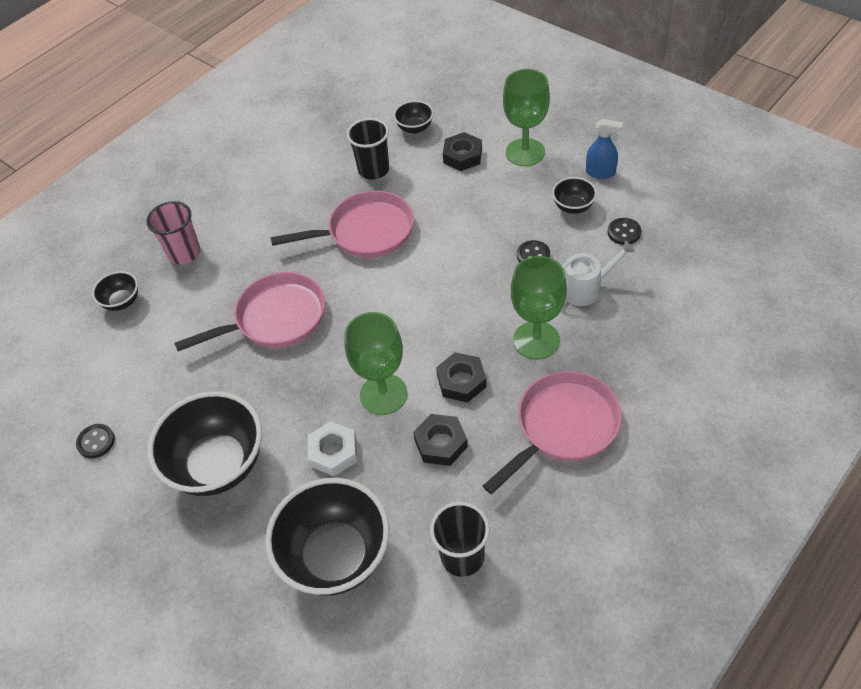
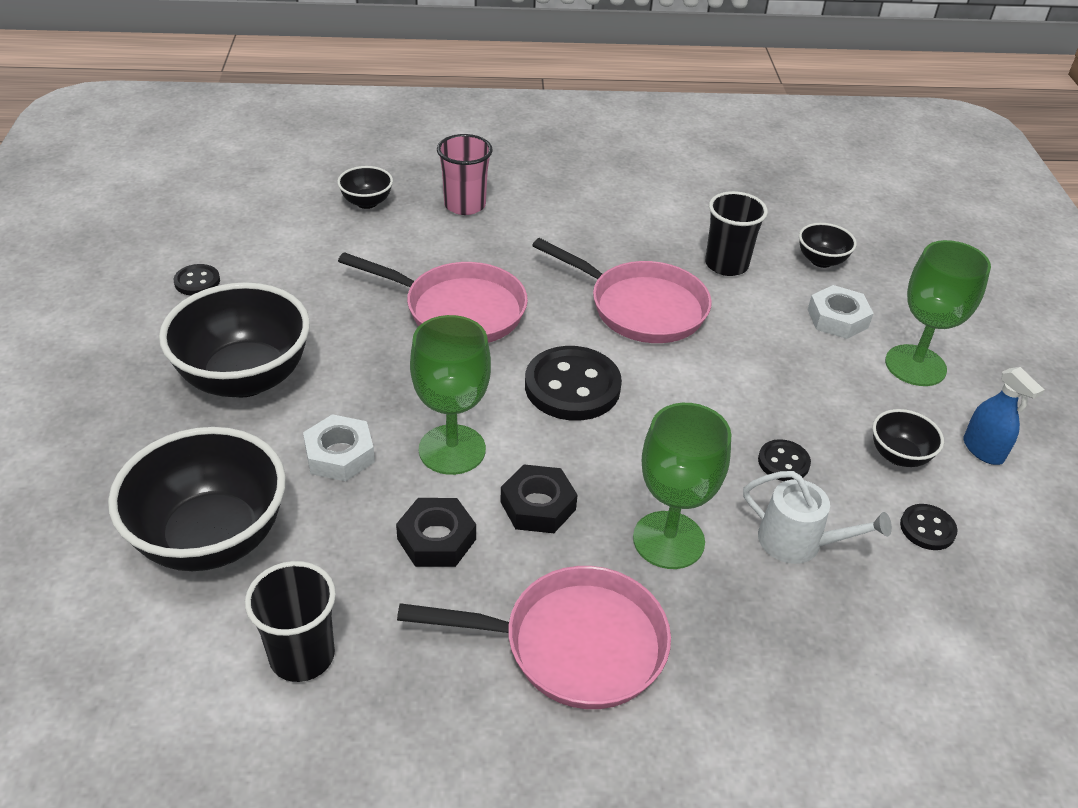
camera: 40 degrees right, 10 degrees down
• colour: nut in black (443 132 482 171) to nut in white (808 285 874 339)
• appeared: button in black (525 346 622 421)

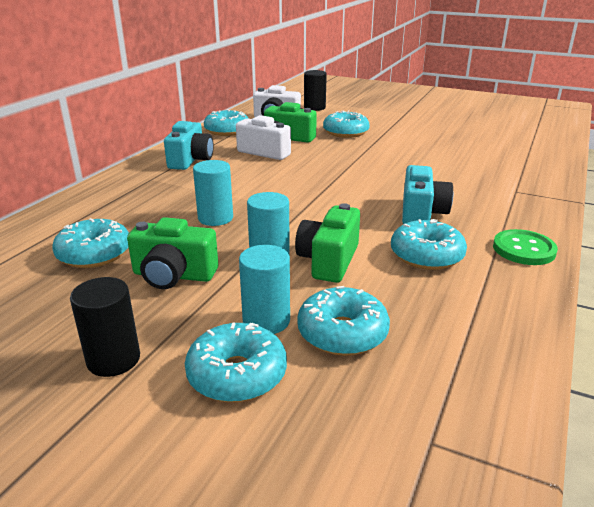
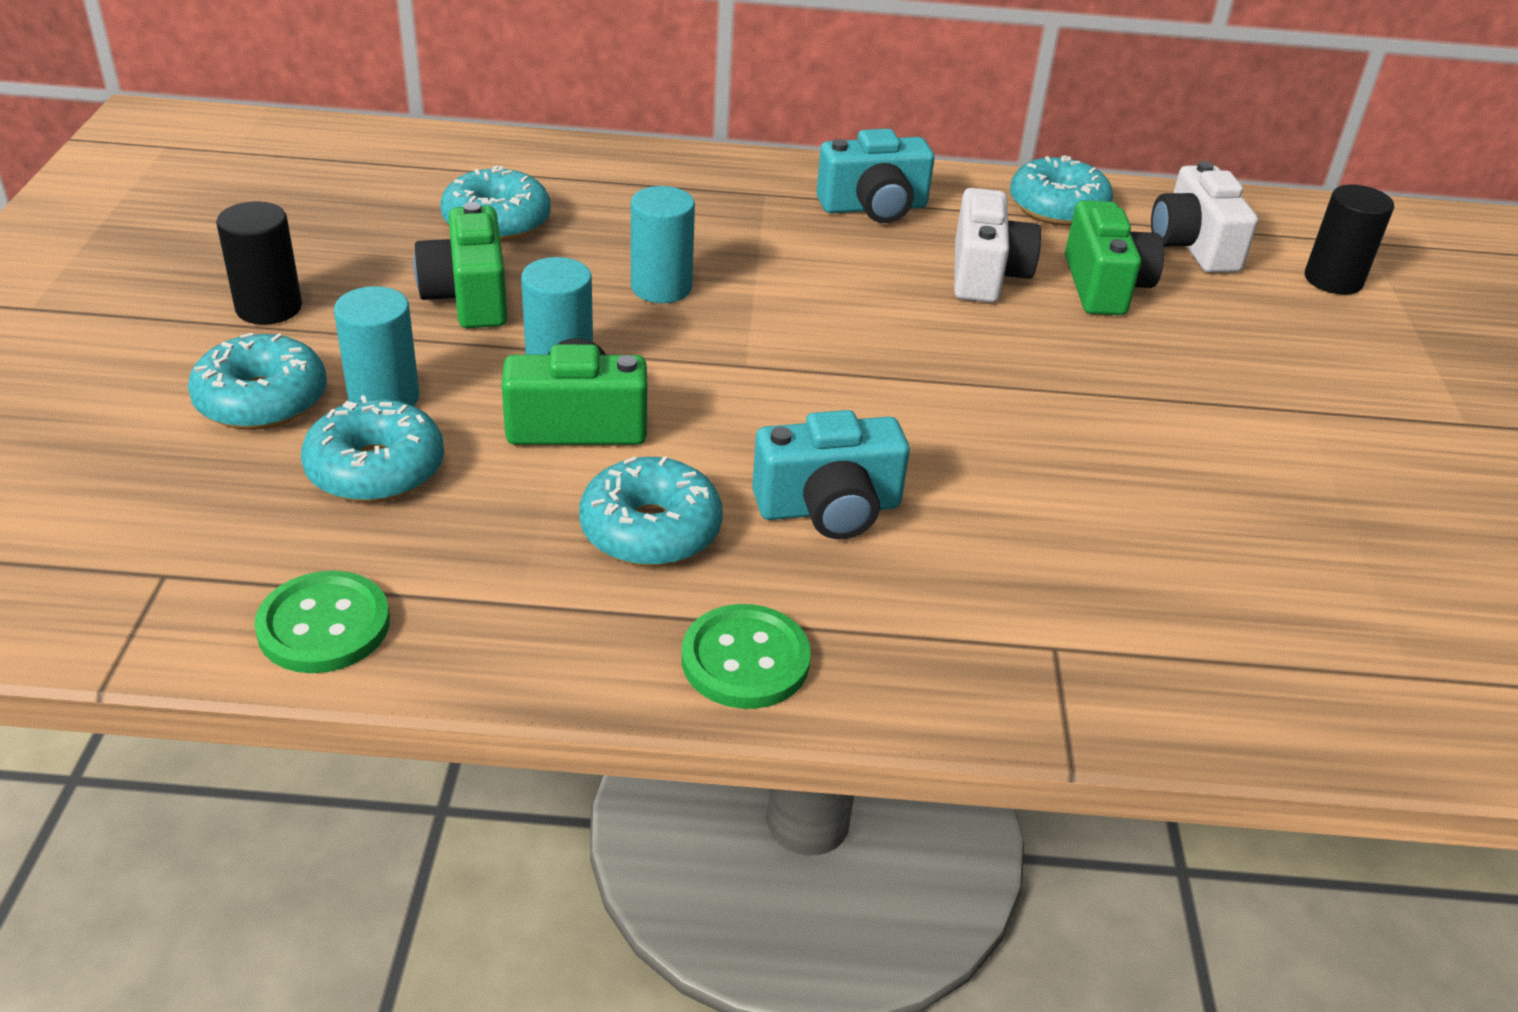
camera: 65 degrees right, 10 degrees up
• missing: donut in turquoise (323 111 370 138)
• appeared: button in green (254 571 390 673)

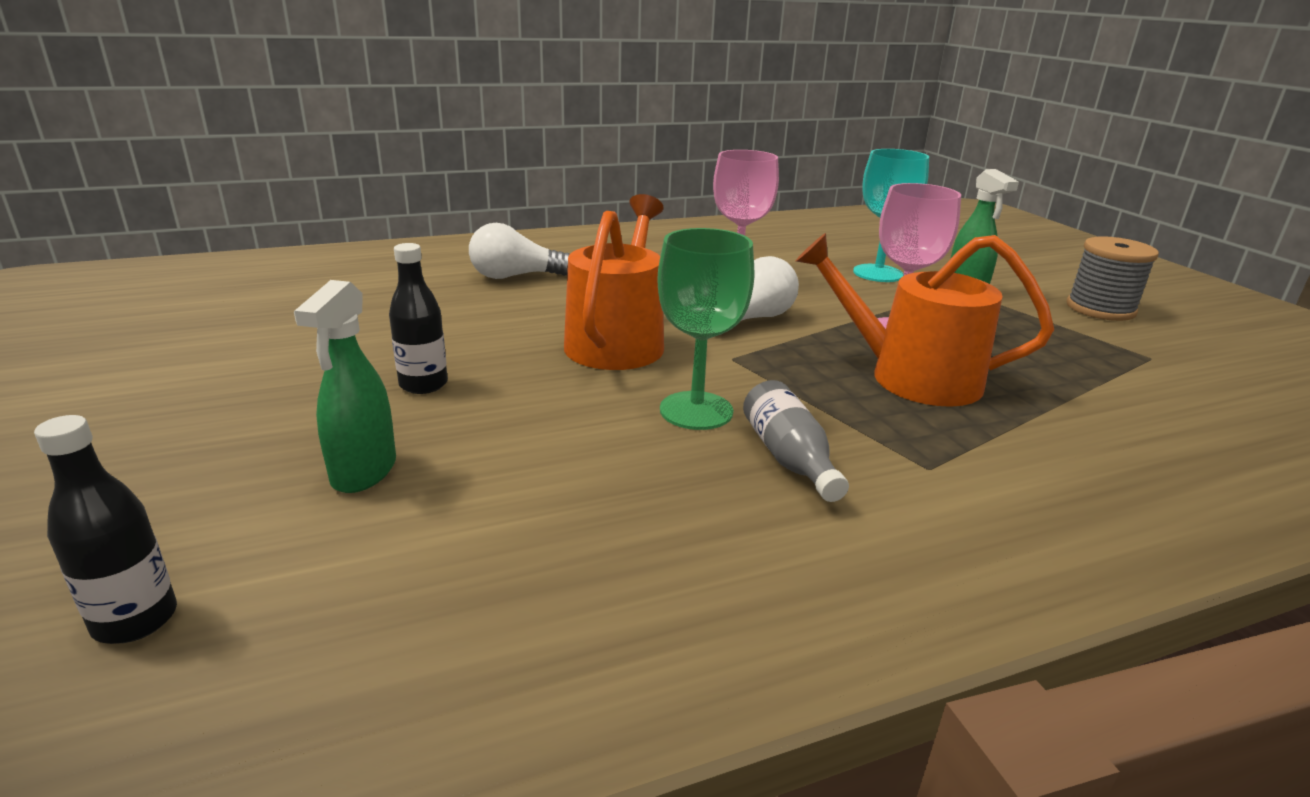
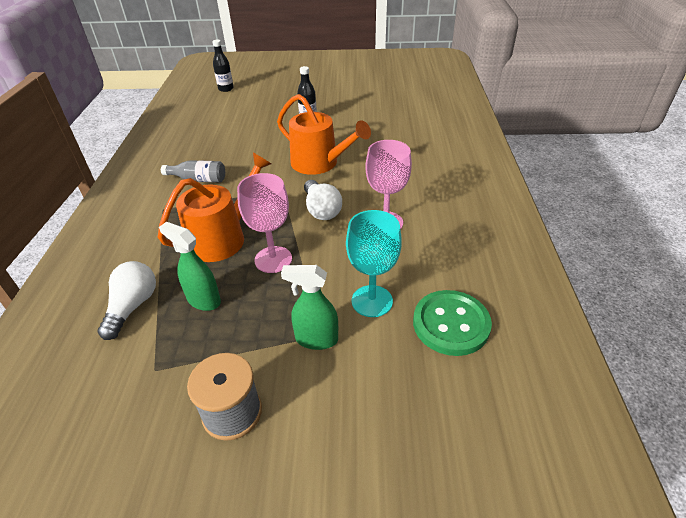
camera: 115 degrees right, 15 degrees up
• relocated: light bulb in white (469 223 570 279) to (97 261 156 340)
• missing: goblet in green (657 228 755 430)
• relocated: spray bottle in green (294 280 396 493) to (159 222 221 311)
• appeared: button in green (413 290 492 356)

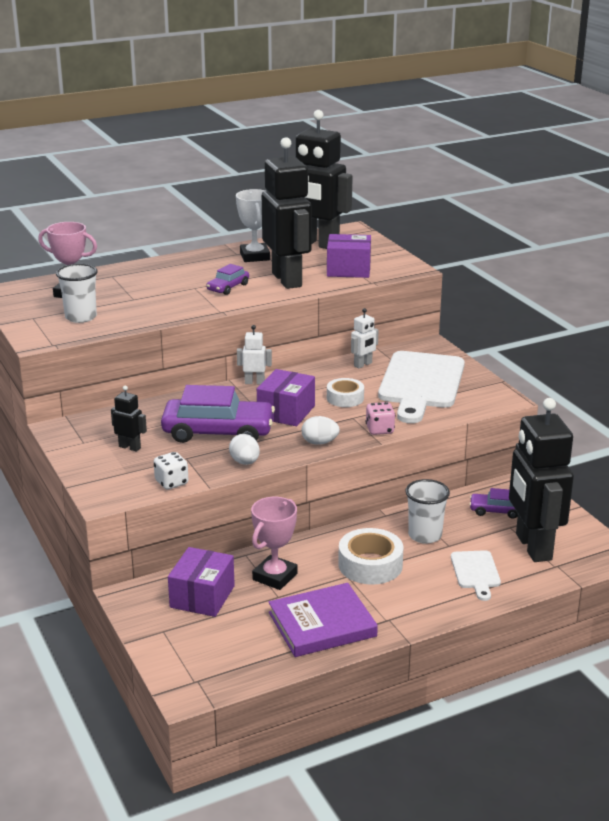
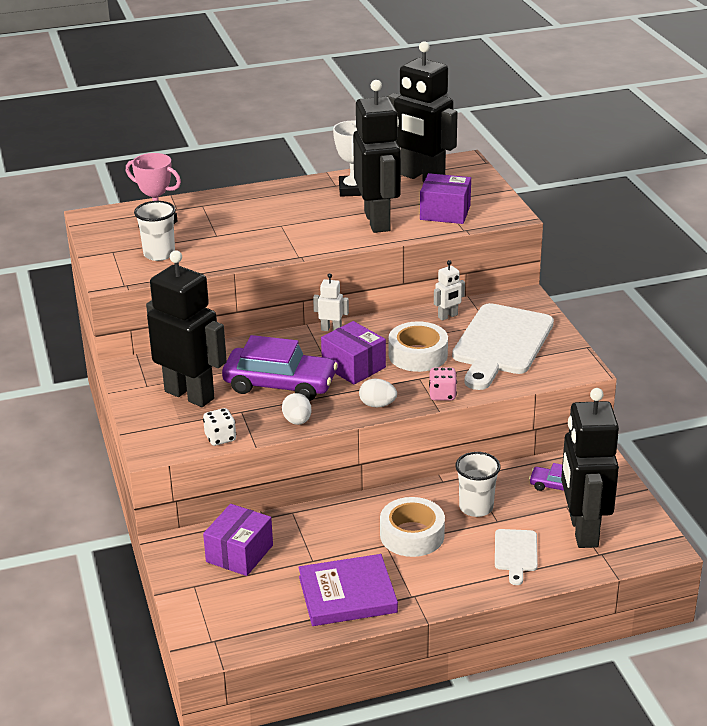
camera: 10 degrees right, 5 degrees up
• missing: car in purple (207 264 249 295)
• spun: box in purple (257 369 315 426) = (321 321 386 385) 75 degrees counterclockwise
• size: tape in white (327 378 364 407) = (388 321 448 372) x1.54
• size: robot in black (111 385 147 452) = (146 250 227 407) x2.38
• missing: trophy in pink (251 497 298 590)

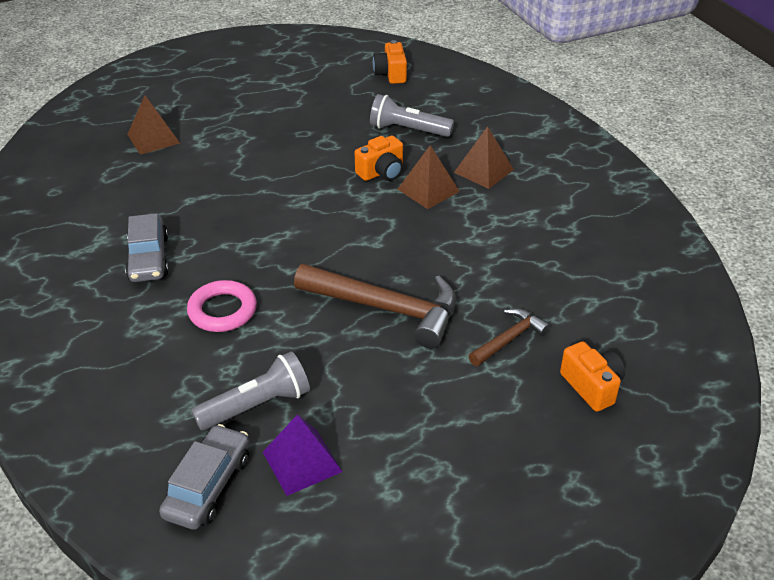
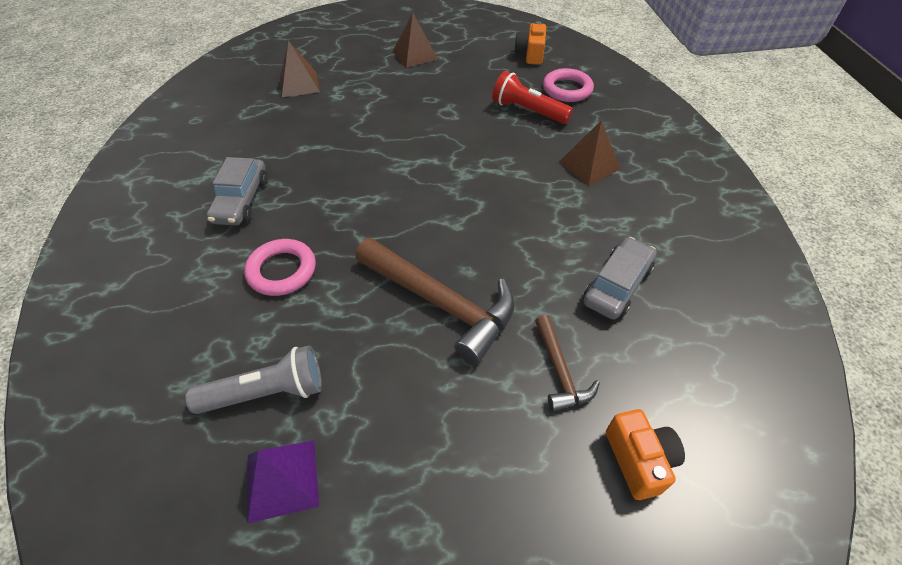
camera: 15 degrees right, 10 degrees up
• colour: flashlight in grey (370 94 454 137) to flashlight in red (492 71 573 124)
• missing: camera in orange (355 136 403 181)
• relocated: pyramid in brown (398 145 460 209) to (393 13 438 68)
• spun: hammer in brown (469 308 550 366) = (535 315 600 412) 105 degrees clockwise
• relocated: car in grey (159 424 249 530) to (583 237 657 320)
• appeared: ring in pink (543 68 594 102)

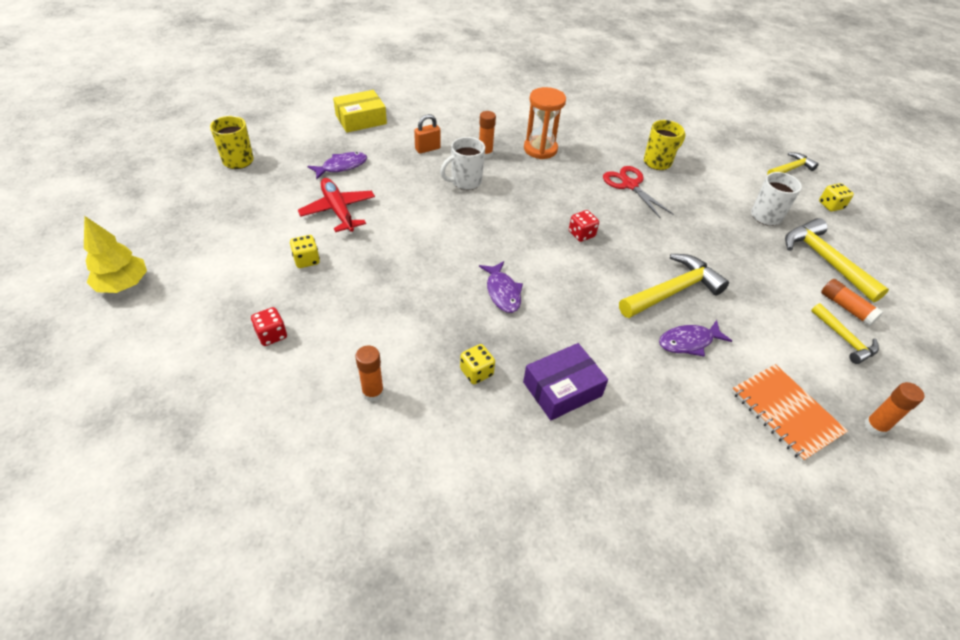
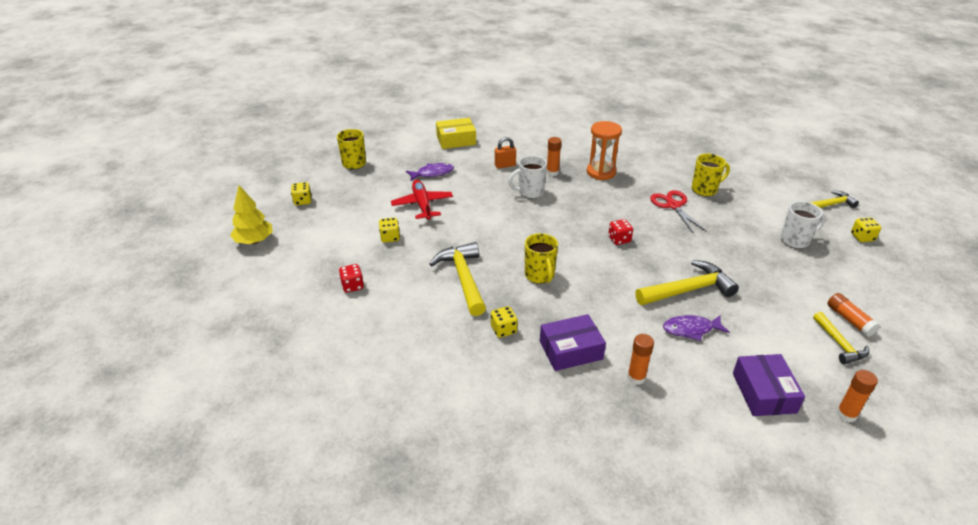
camera: 15 degrees right, 10 degrees down
• relocated: hammer in yellow (785 218 889 302) to (430 242 486 316)
• exchanged: fish in purple (479 261 523 313) to mug in yellow (525 233 558 284)
• relocated: glue stick in orange (355 346 384 402) to (627 334 654 385)
• exchanged: notebook in orange (732 364 848 462) to box in purple (733 354 805 416)
• appeared: dice in yellow (291 182 312 205)

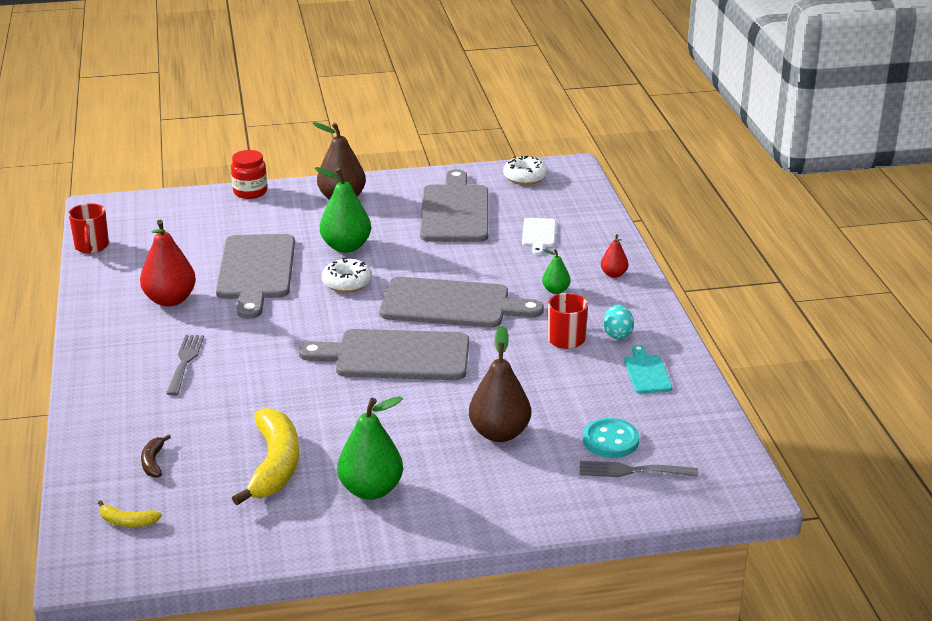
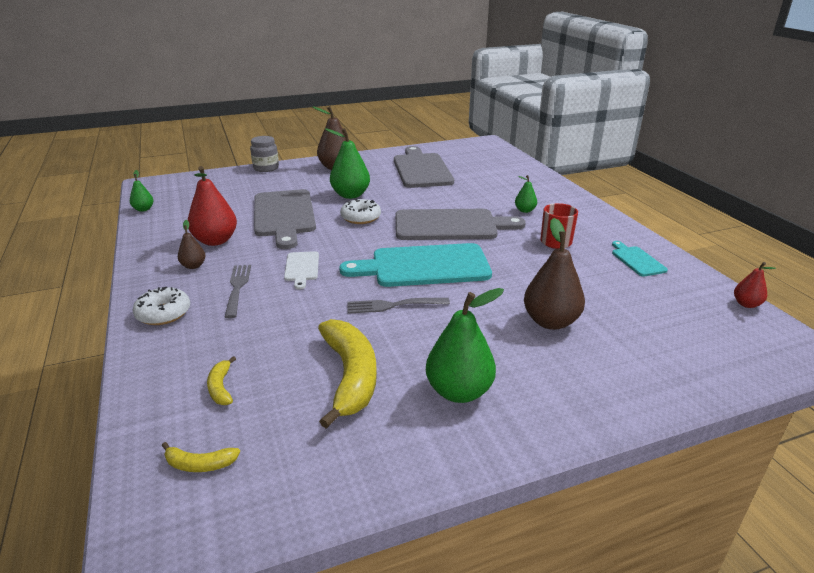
camera: 10 degrees left, 0 degrees up
• colour: jar in red (231 150 267 199) to jar in grey (250 136 279 172)
• relocated: donut in white (503 156 548 185) to (132 287 190 325)
• exchanged: mug in red (68 203 109 254) to pear in green (130 170 153 212)
• relocated: cutting board in white (522 218 556 255) to (284 251 319 290)
• relocated: pear in red (601 234 628 278) to (734 262 776 308)
• missing: egg in turquoise (603 305 634 339)
• colour: cutting board in grey (299 329 469 380) to cutting board in turquoise (339 243 492 287)
• missing: button in turquoise (583 418 639 458)
• colour: banana in brown (141 434 171 478) to banana in yellow (207 356 236 405)
• relocated: fork in grey (580 461 698 477) to (347 298 450 314)
• appeared: pear in brown (178 220 206 269)

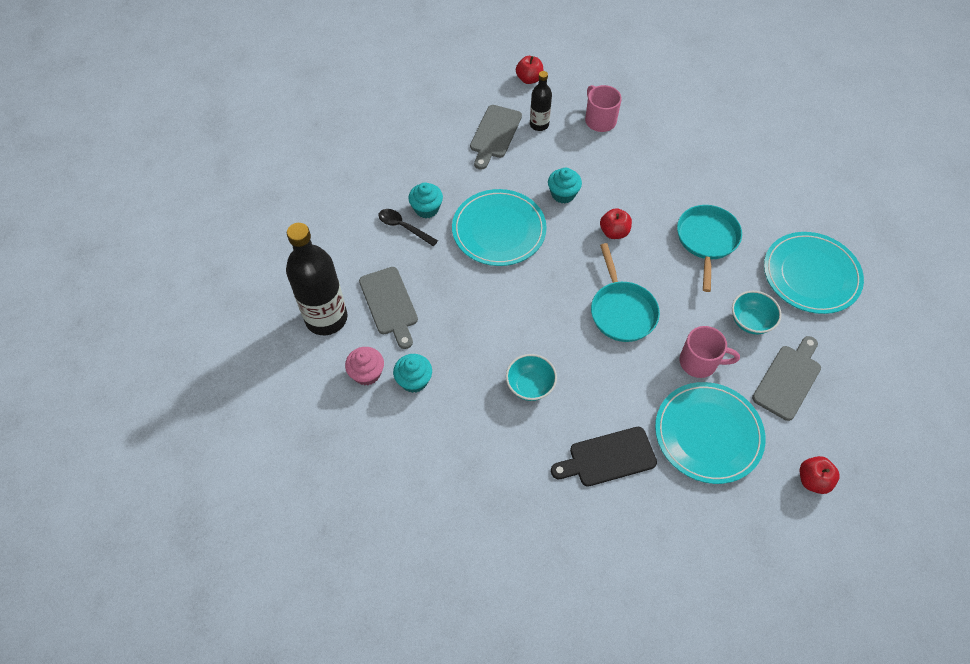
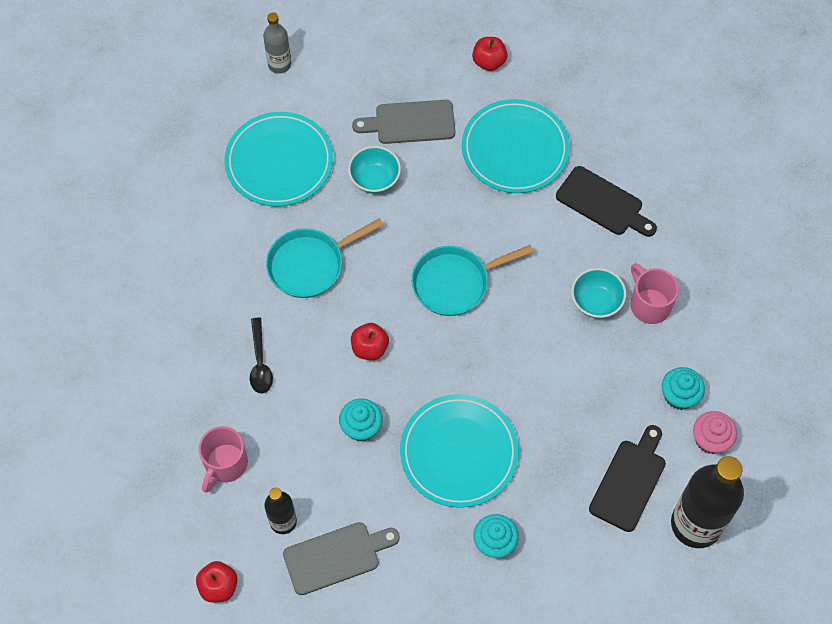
camera: 130 degrees left, 5 degrees up
• relocated: spoon in black (379 209 438 246) to (250 318 273 394)
• spun: pan in turquoise (591 243 660 342) = (411 245 533 316) 150 degrees counterclockwise
• colour: cutting board in grey (359 267 418 349) to cutting board in black (589 425 666 532)
• relocated: mug in pink (680 326 740 378) to (630 263 679 324)
• appeared: bottle in grey (263 13 291 74)

